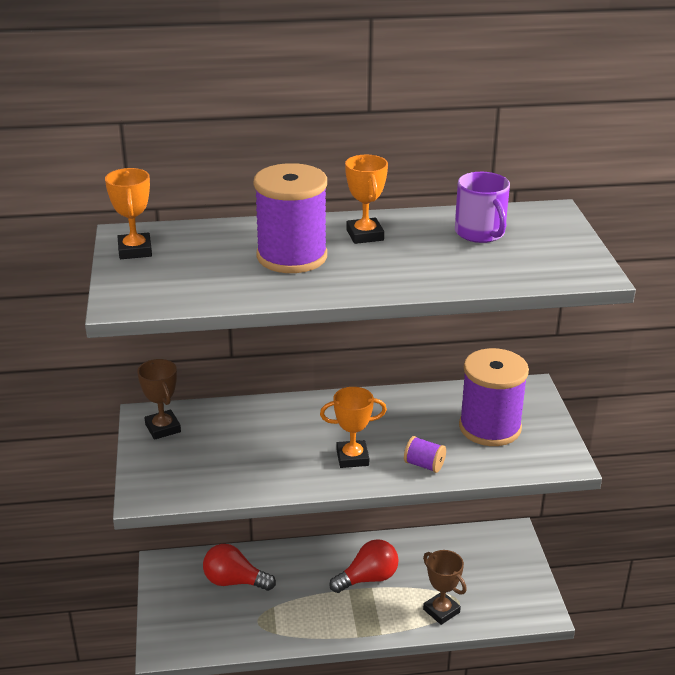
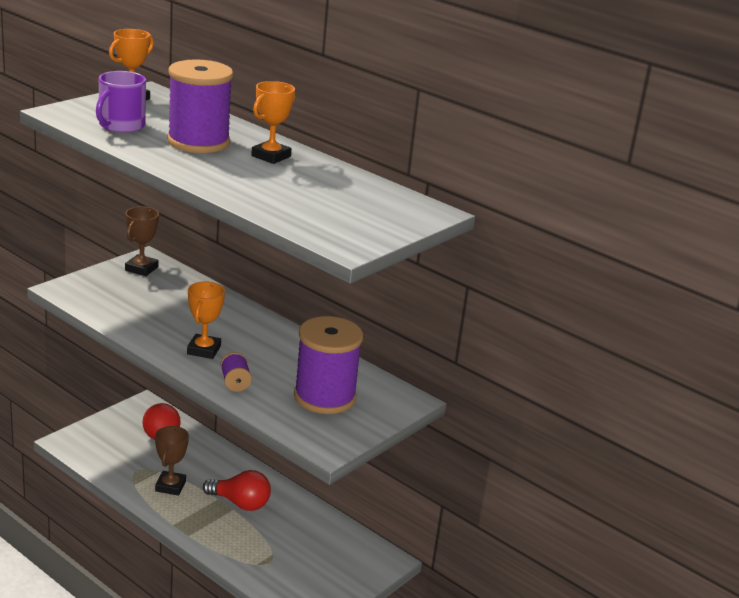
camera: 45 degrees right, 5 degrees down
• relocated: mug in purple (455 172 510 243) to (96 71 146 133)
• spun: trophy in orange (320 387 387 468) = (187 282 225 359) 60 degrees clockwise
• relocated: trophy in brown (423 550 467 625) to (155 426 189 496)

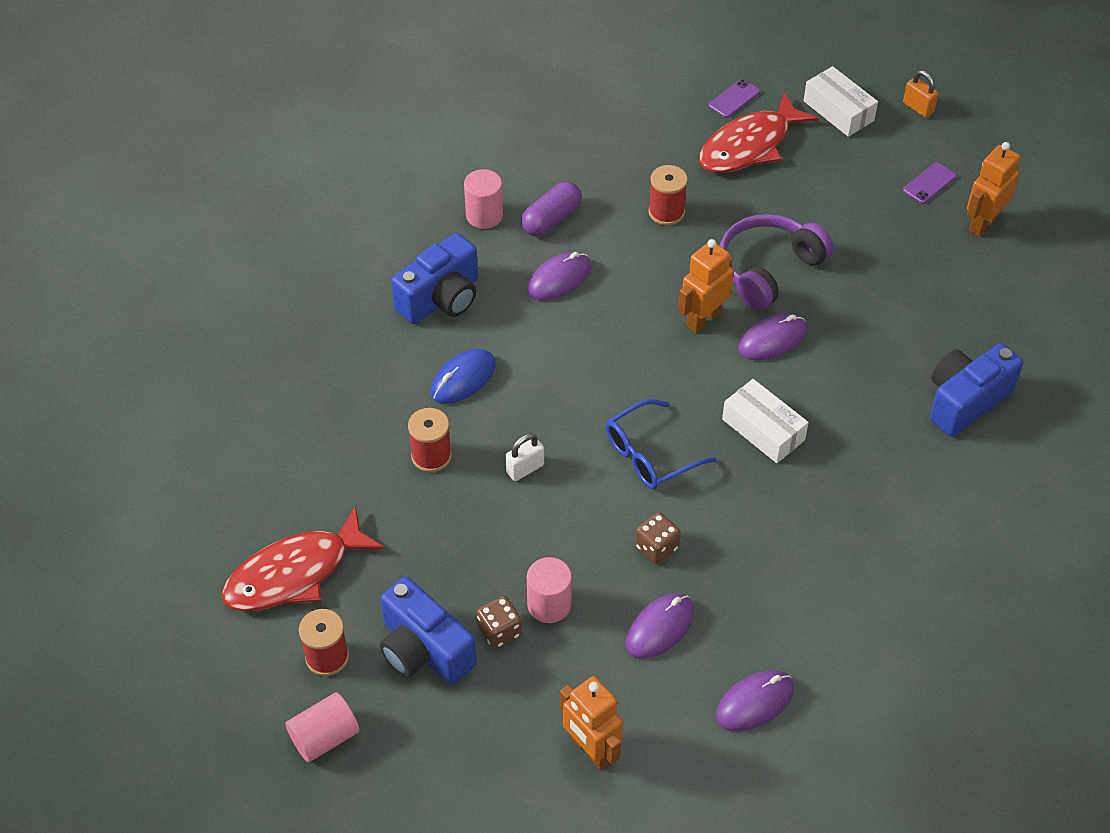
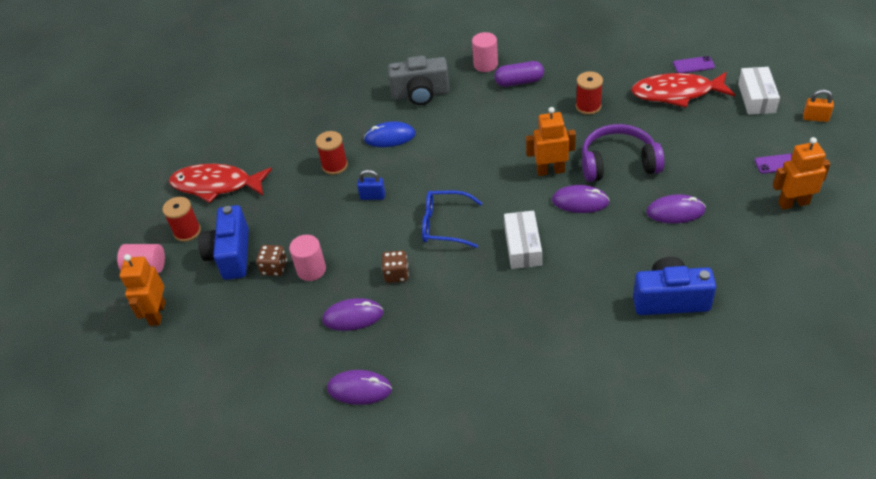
camera: 45 degrees right, 5 degrees down
• spun: padlock in orange (903 70 939 118) = (803 89 834 122) 75 degrees counterclockwise
• colour: camera in blue (391 233 478 324) to camera in grey (388 56 450 105)
• relocated: mouse in purple (527 252 591 301) to (646 194 706 223)
• colour: padlock in white (506 433 544 481) to padlock in blue (357 170 385 200)
• relocated: robot in orange (560 676 623 770) to (120 254 166 326)

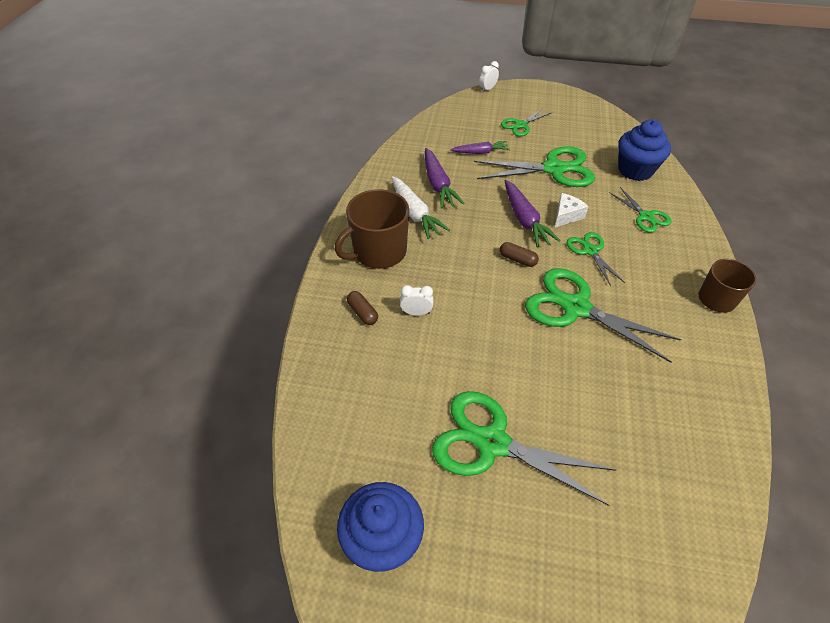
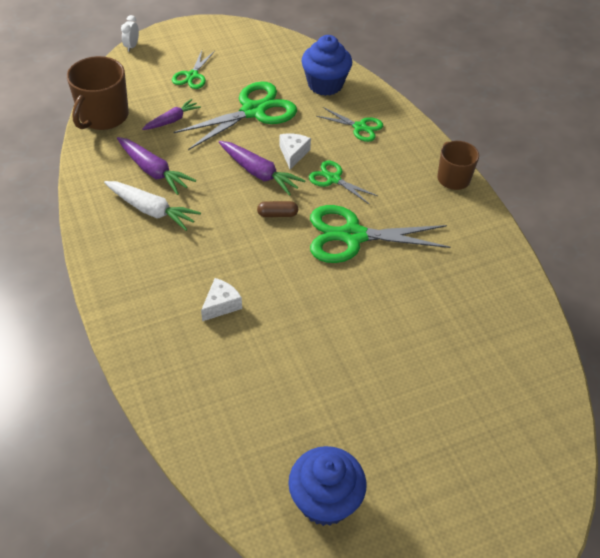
camera: 35 degrees left, 0 degrees up
• relocated: mug in brown (334 189 409 269) to (67 56 129 130)
• exchanged: clock in white (400 285 433 316) to cheese in white (201 278 242 321)
• missing: capsule in brown (347 291 378 325)
• missing: scissors in green (432 391 616 506)

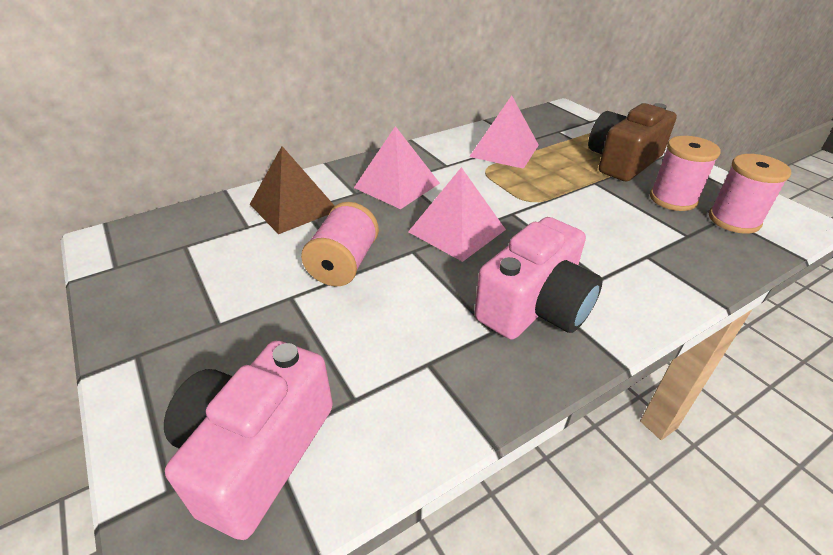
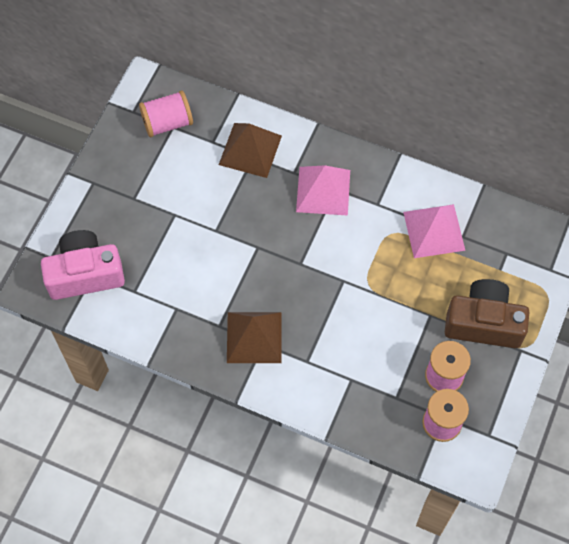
camera: 55 degrees right, 25 degrees up
• missing: pyramid in pink (408 167 506 262)
• relocated: spool in pink (301 202 379 286) to (139 90 193 137)
• exchanged: camera in pink (475 217 603 339) to pyramid in brown (227 312 282 363)

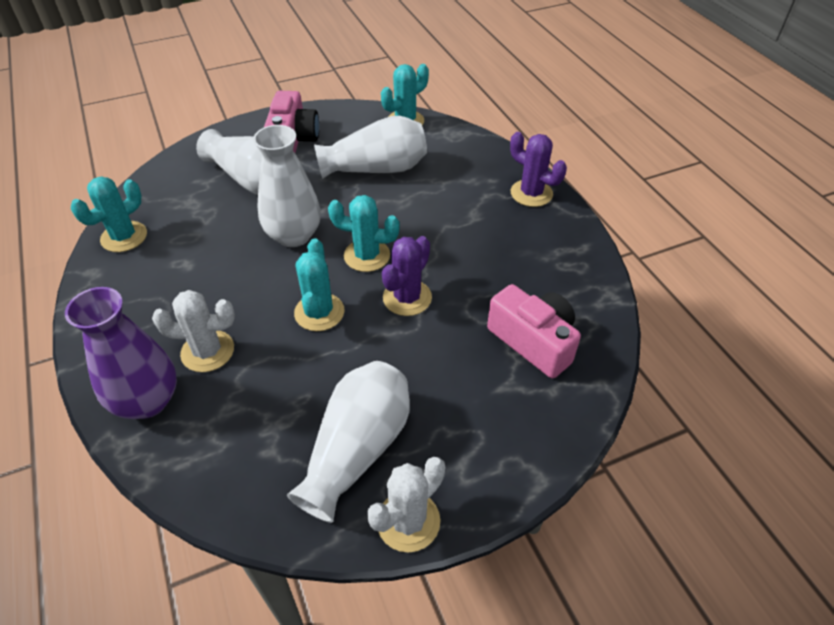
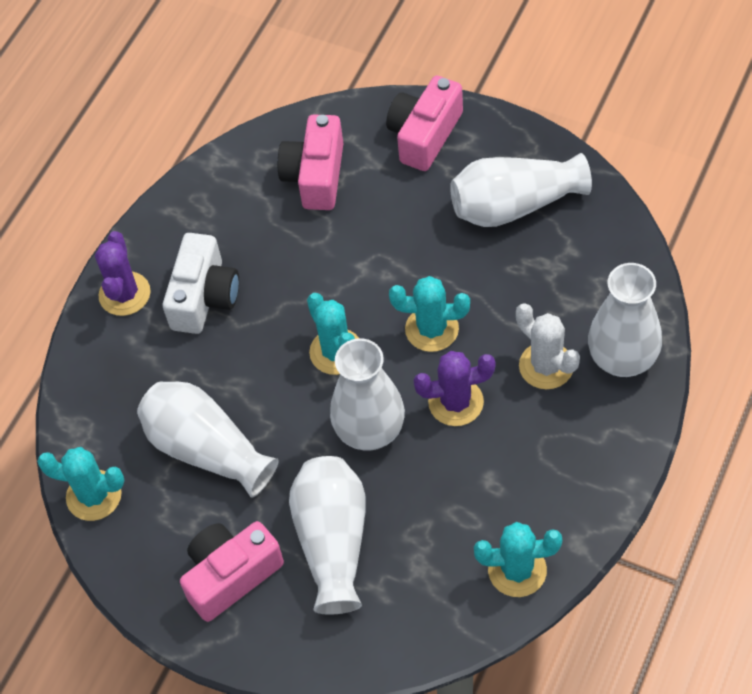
camera: 125 degrees left, 10 degrees up
• relocated: cactus in purple (382 236 432 316) to (414 351 495 426)
• spun: cactus in turquoise (294 238 345 331) = (389 276 470 352) 45 degrees clockwise
• colour: vase in purple (65 287 177 419) to vase in white (588 263 662 377)
• missing: cactus in white (367 457 445 553)
• appeared: camera in pink (386 76 463 171)
• appeared: camera in white (163 233 239 334)

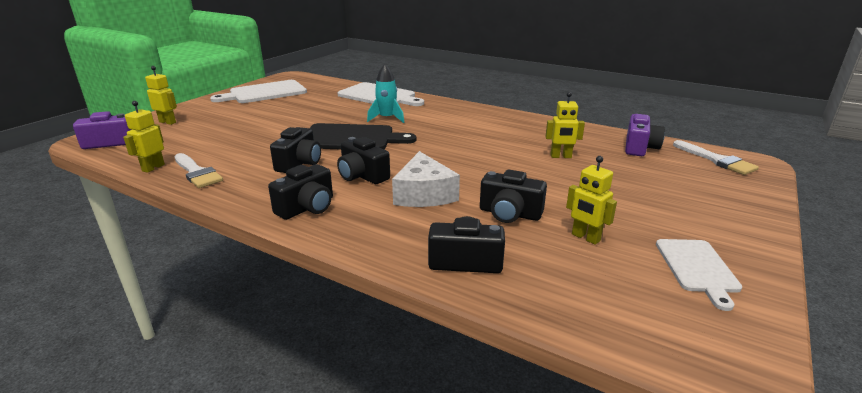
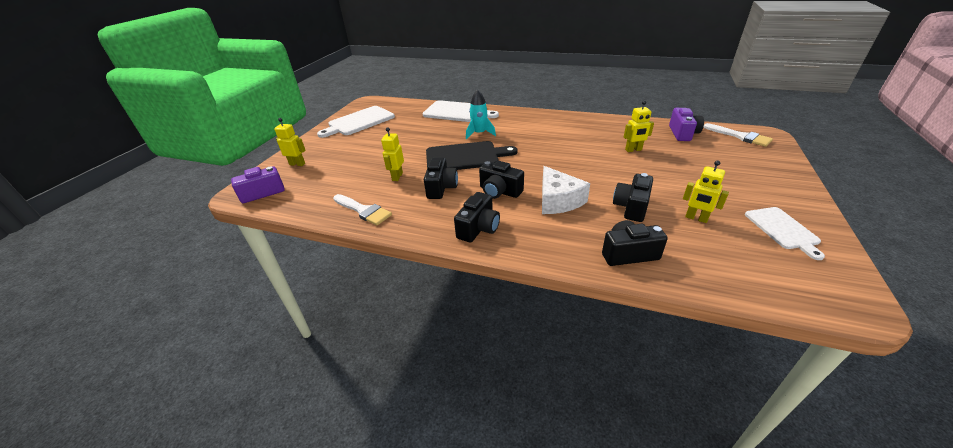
camera: 10 degrees left, 10 degrees up
• relocated: robot in yellow (123 101 165 173) to (381 127 404 181)
• spun: camera in black (480 170 547 223) = (613 173 653 222) 105 degrees clockwise

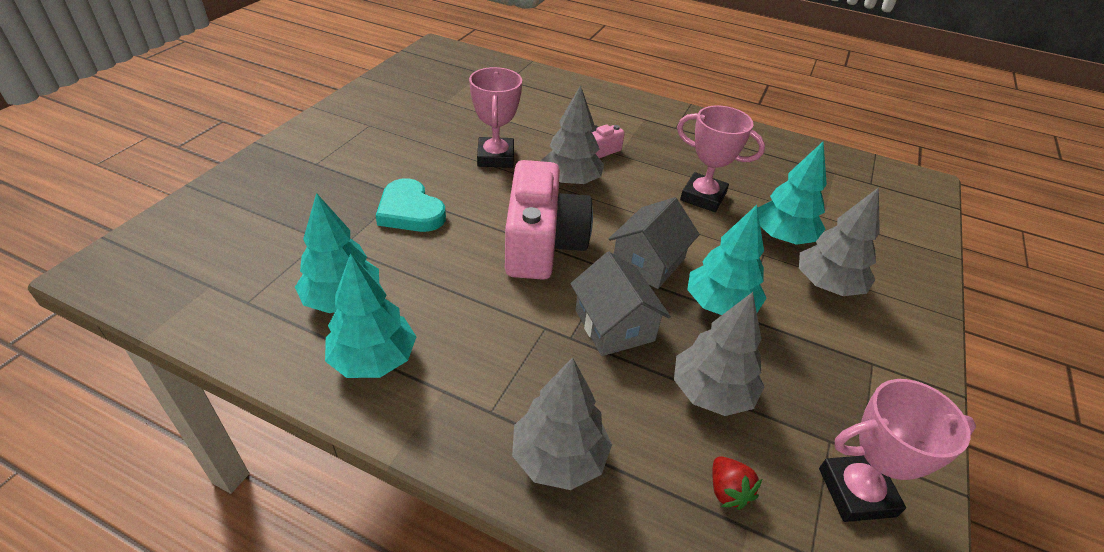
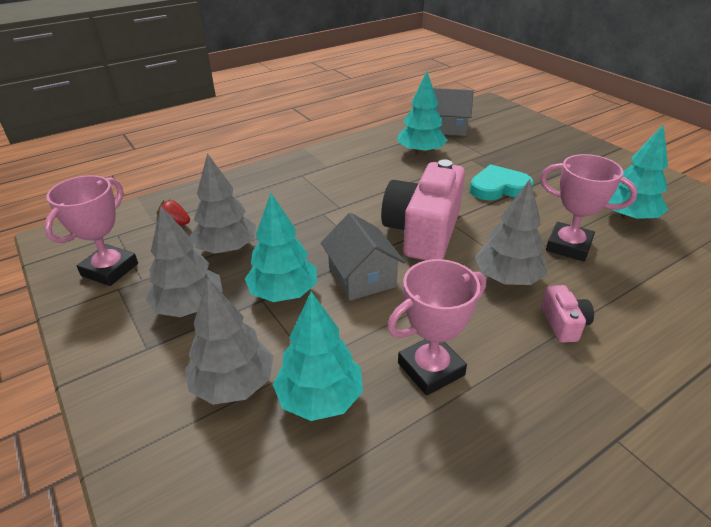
camera: 125 degrees right, 5 degrees down
• spun: camera in pink (505 160 593 280) = (381 159 465 260) 75 degrees clockwise
• relocated: house in grey (570 252 671 356) to (433 88 474 136)
• relocated: tree in turquoise (325 253 417 378) to (608 124 668 221)
• relocated: tree in grey (512 357 612 490) to (146 206 223 317)

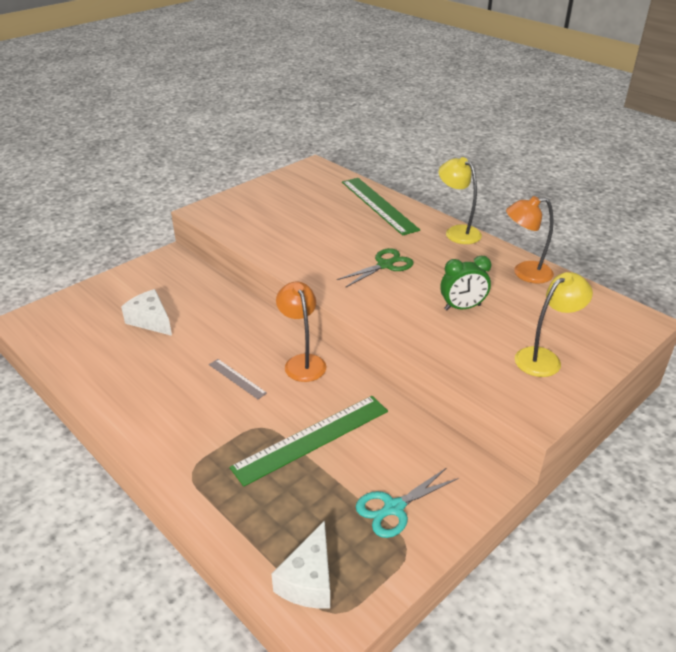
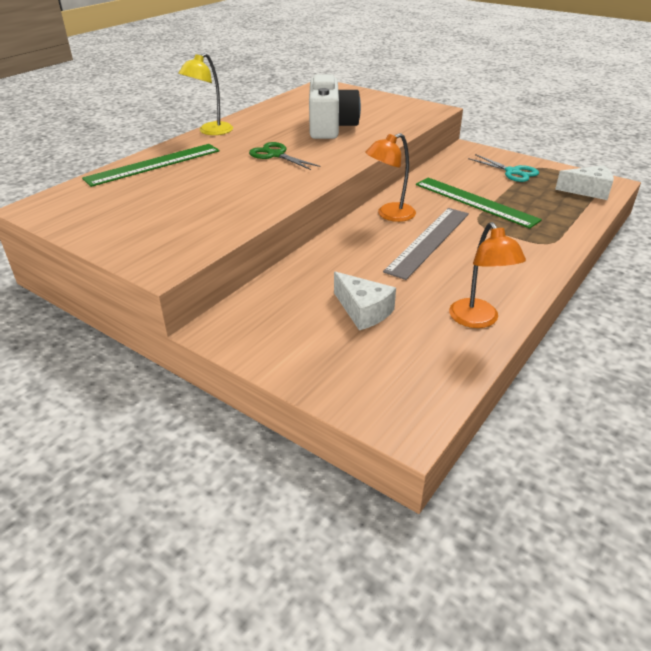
camera: 100 degrees left, 0 degrees up
• relocated: lamp in orange (506 196 554 283) to (449 222 526 328)
• exchanged: clock in green (440 256 491 310) to camera in white (309 74 361 139)
• missing: lamp in yellow (515 272 593 377)
• spun: cheese in white (121 289 172 336) = (334 271 396 330) 75 degrees counterclockwise
• size: ruler in grey (209 359 267 399) = (383 208 469 280) x2.08

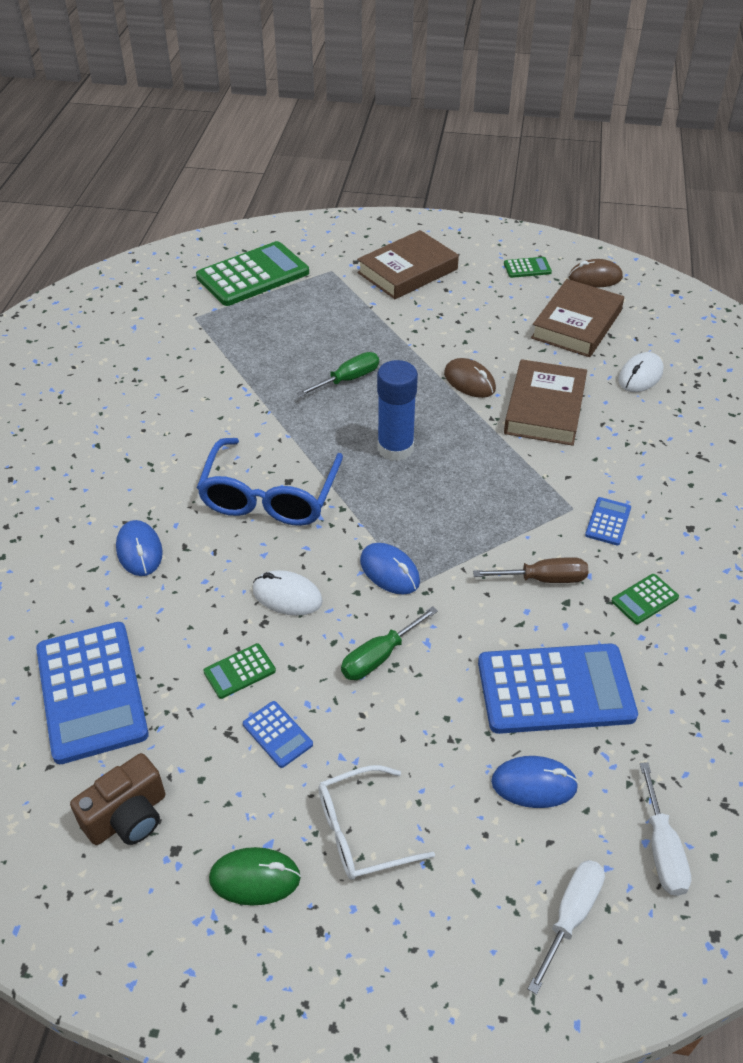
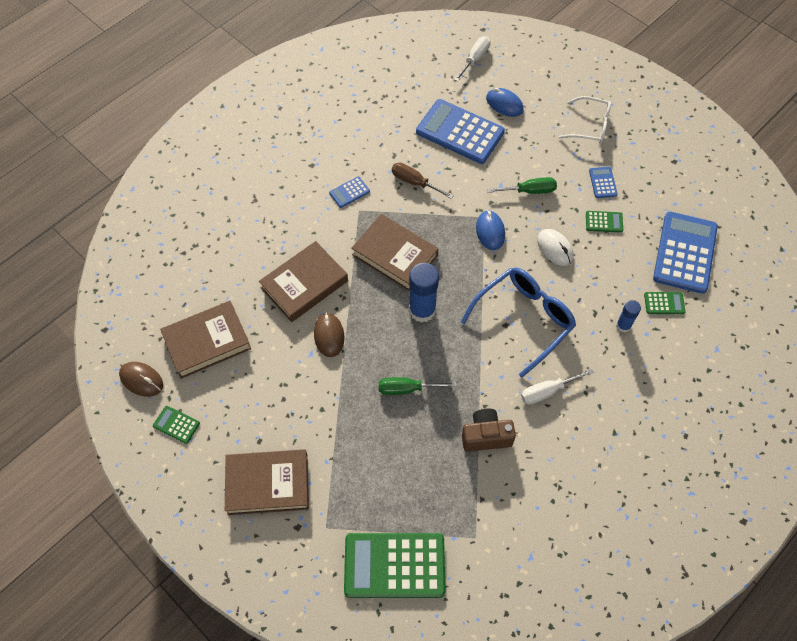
camera: 145 degrees left, 15 degrees up
• missing: mouse in white (618 352 664 392)
• exchanged: mouse in blue (116 520 163 576) to glue stick in blue (616 300 641 332)
• relocated: calculator in green (612 574 679 624) to (644 292 685 314)
• relocated: camera in brown (70 753 166 845) to (462 408 516 452)
• missing: mouse in green (209 847 301 906)
• relocated: screwdriver in white (528 860 605 995) to (521 369 594 405)
• appeared: book in brown (351 214 438 291)

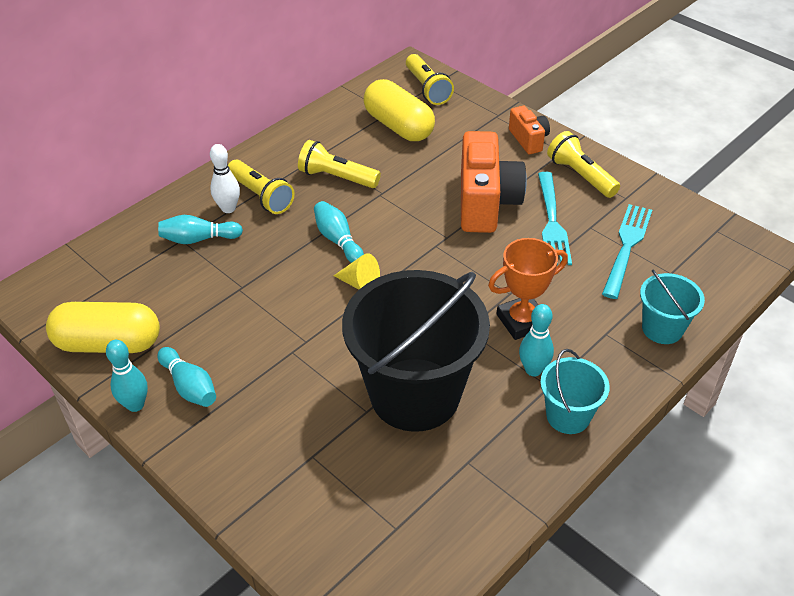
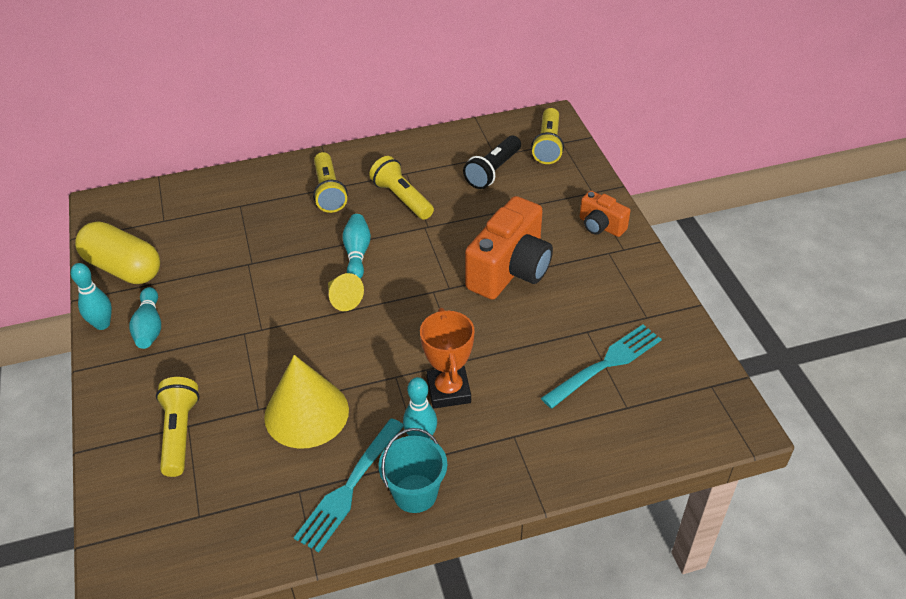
camera: 30 degrees right, 0 degrees up
• exchanged: capsule in yellow (363 79 435 141) to flashlight in black (463 136 521 189)
• spun: camera in orange (509 106 550 154) = (580 191 630 237) 120 degrees clockwise
• relocated: flashlight in yellow (547 131 620 198) to (156 377 199 477)
• missing: bowling pin in white (210 144 240 213)
• relocated: fork in turquoise (538 172 572 265) to (294 418 404 552)
• missing: bowling pin in turquoise (158 215 243 244)
• spun: trophy in orange (488 238 568 340) = (420 308 475 408) 75 degrees clockwise
• exchanged: bucket in black (342 270 490 432) to cone in yellow (264 355 349 449)
• missing: bucket in turquoise (640 270 705 344)

